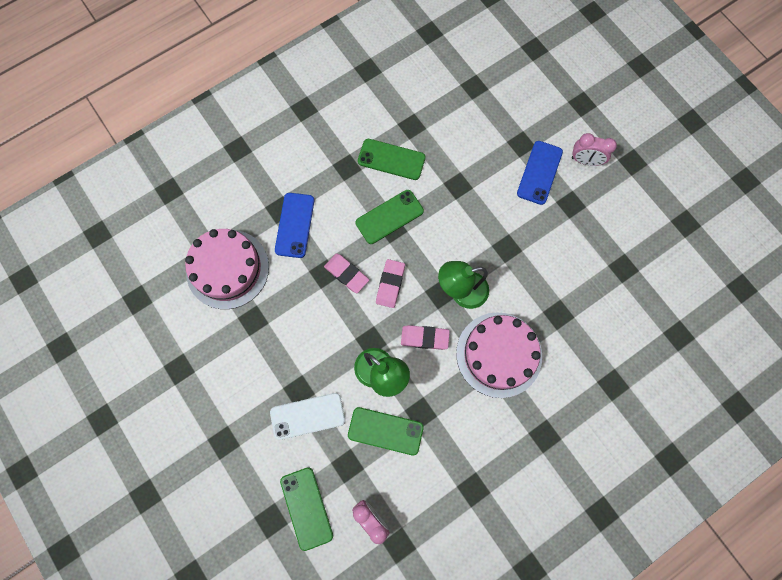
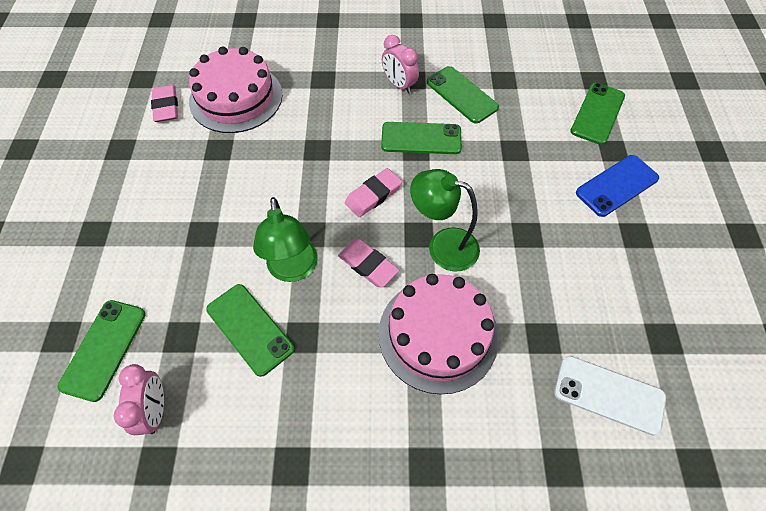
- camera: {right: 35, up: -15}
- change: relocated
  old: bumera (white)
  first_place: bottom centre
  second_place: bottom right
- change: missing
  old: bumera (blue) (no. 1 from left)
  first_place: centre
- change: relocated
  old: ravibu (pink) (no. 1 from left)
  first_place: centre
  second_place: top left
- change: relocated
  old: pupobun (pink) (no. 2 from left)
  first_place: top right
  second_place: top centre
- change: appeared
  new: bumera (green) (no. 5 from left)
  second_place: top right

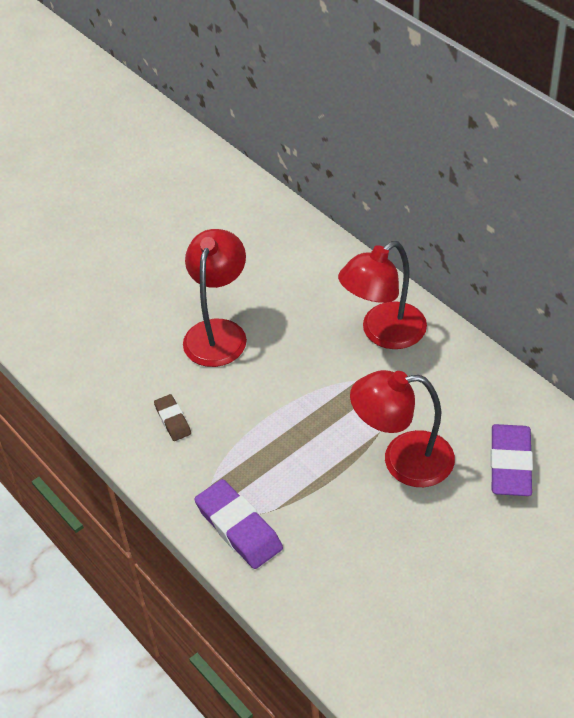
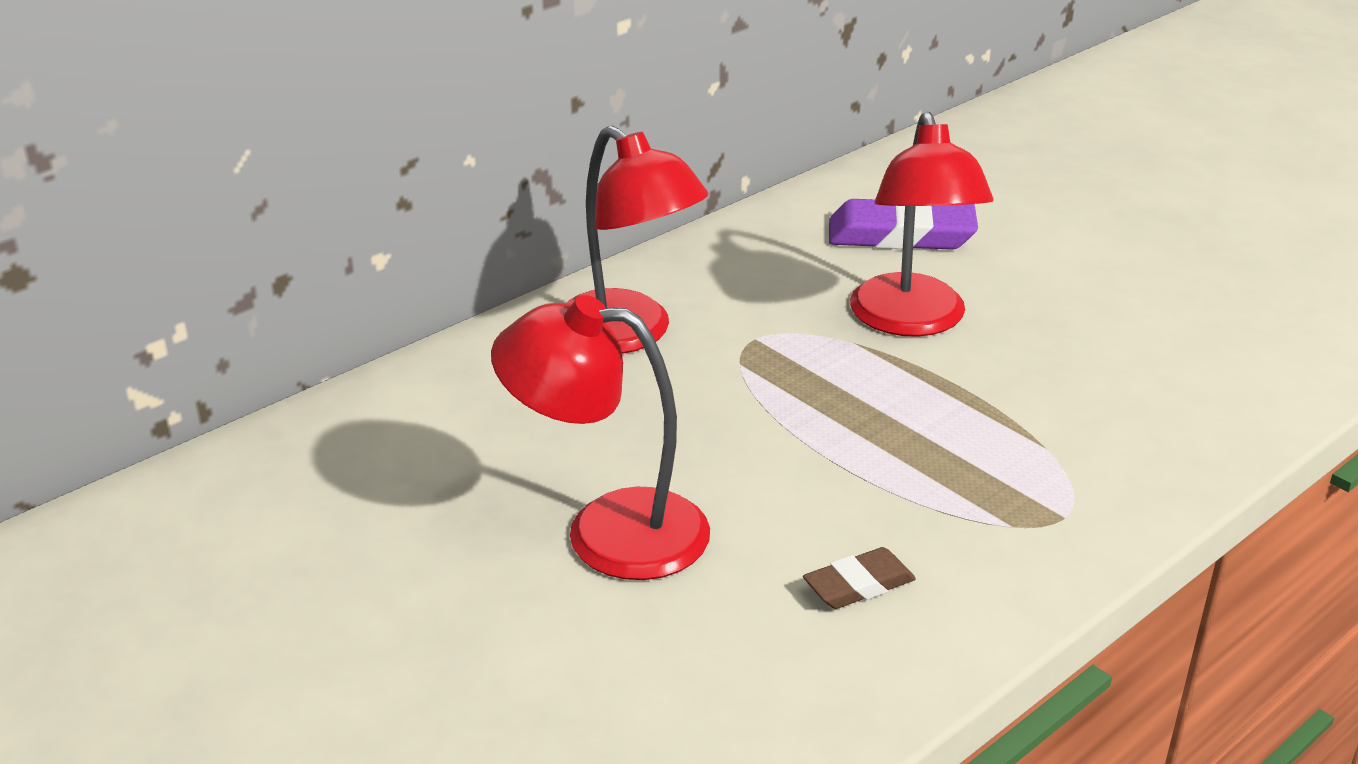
- camera: {right: -95, up: -15}
- change: missing
  old: ravibu (purple) (no. 1 from left)
  first_place: bottom centre

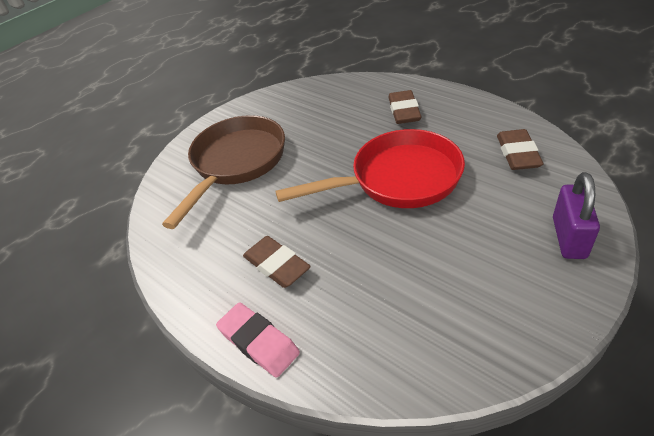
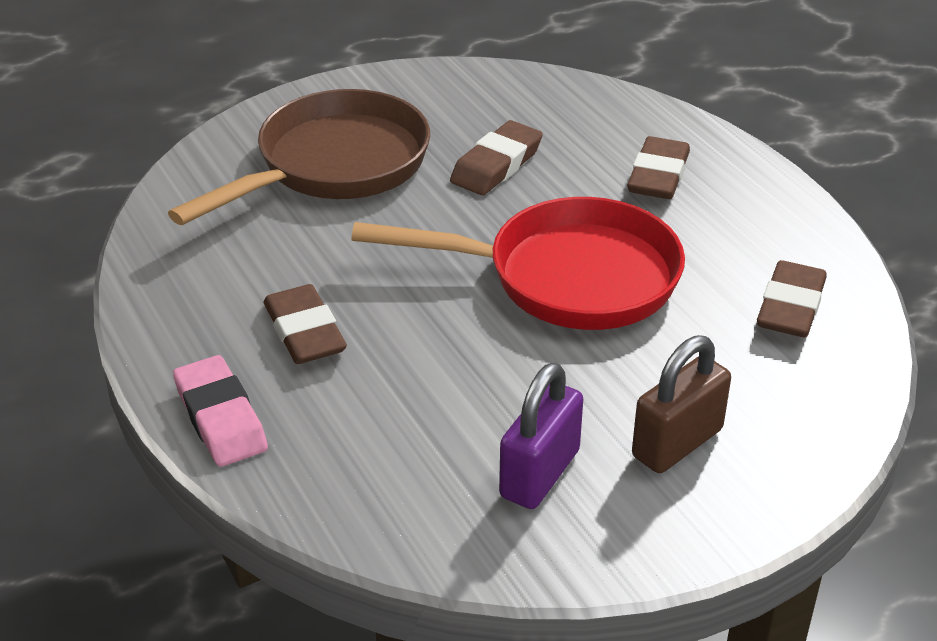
- camera: {right: 15, up: -5}
- change: relocated
  old: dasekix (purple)
  first_place: middle right
  second_place: bottom centre
- change: appeared
  new: ravibu (brown) (no. 2 from left)
  second_place: top centre
- change: appeared
  new: dasekix (brown)
  second_place: middle right

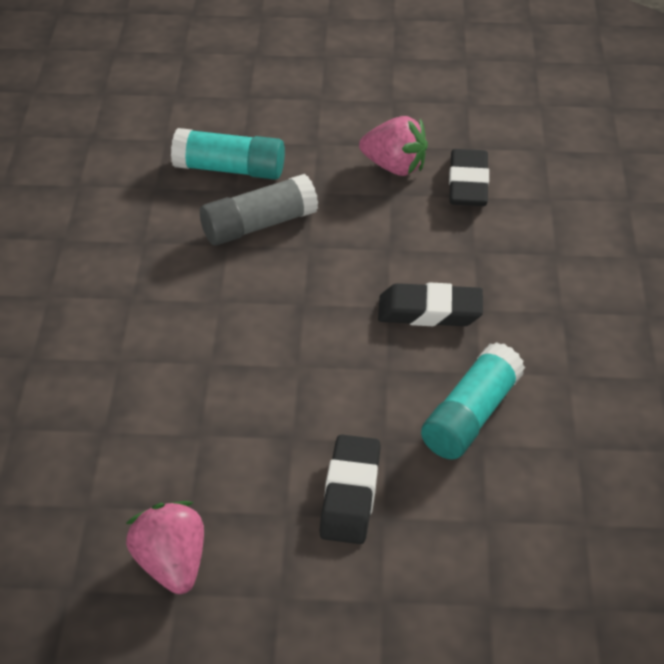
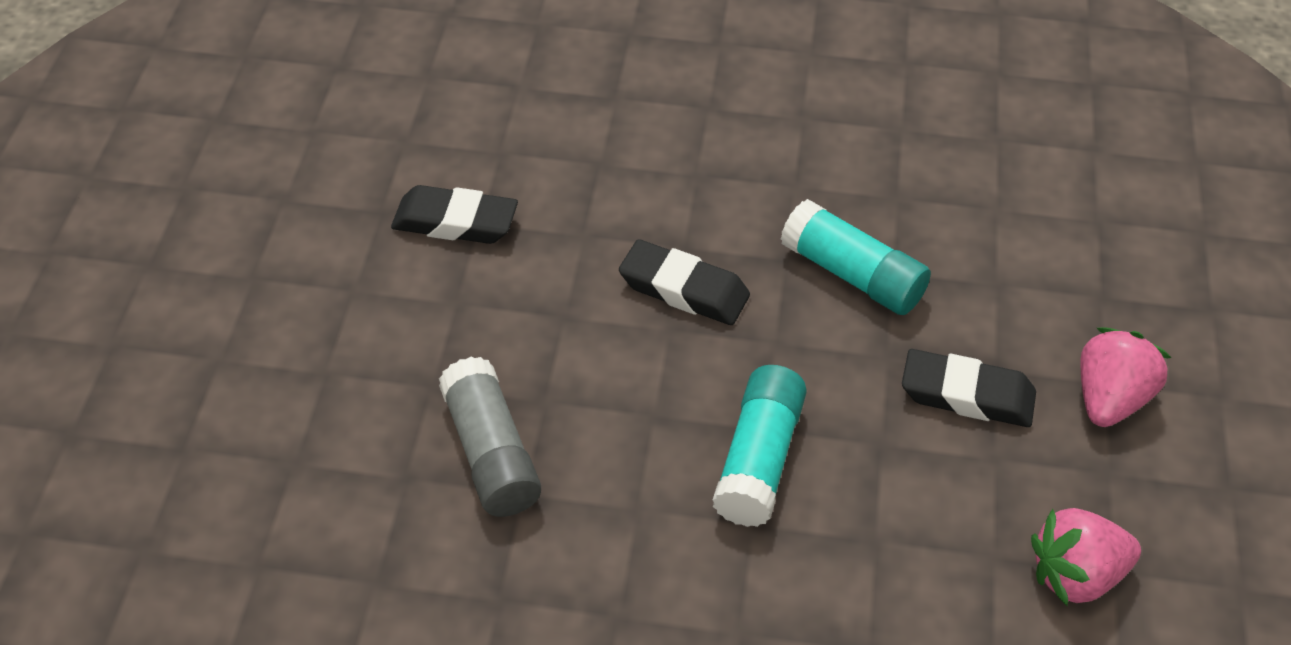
- camera: {right: -85, up: 5}
- change: relocated
  old: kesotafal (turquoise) (no. 1 from left)
  first_place: top centre
  second_place: bottom centre
- change: relocated
  old: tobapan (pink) (no. 2 from left)
  first_place: top centre
  second_place: middle right
- change: spun
  old: ravibu (black) (no. 2 from left)
  first_place: centre
  second_place: centre
  degrees: -75

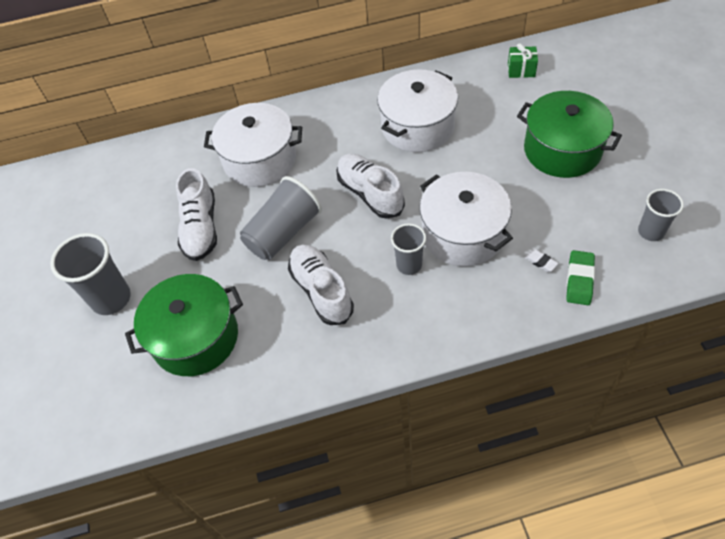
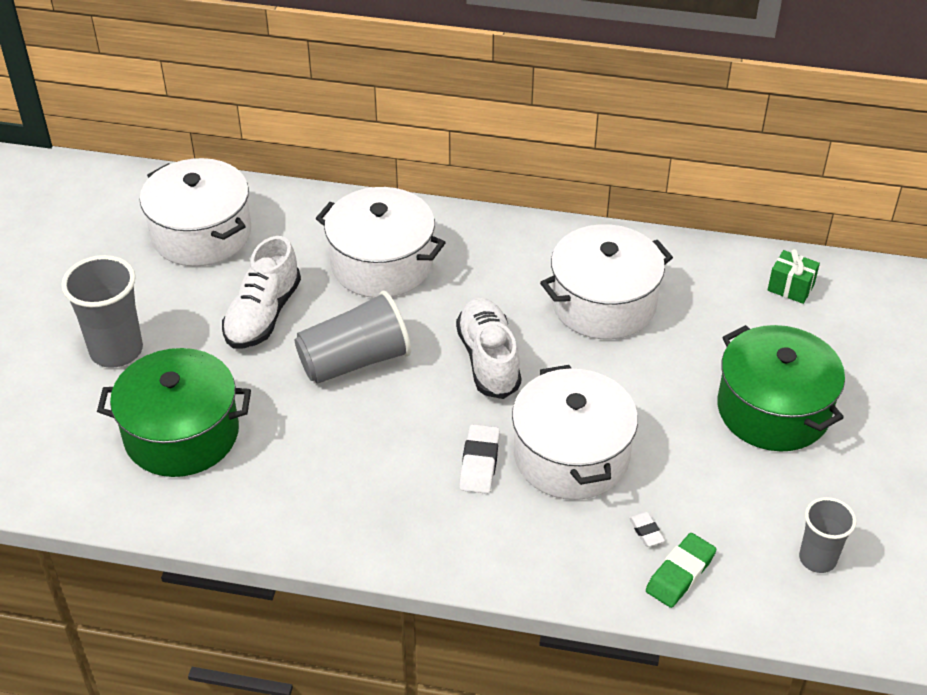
- camera: {right: 20, up: -10}
- change: missing
  old: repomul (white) (no. 2 from left)
  first_place: centre
- change: exchanged
  old: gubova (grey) (no. 3 from left)
  new: ravibu (white) (no. 1 from left)
  first_place: centre
  second_place: centre
- change: appeared
  new: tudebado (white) (no. 1 from left)
  second_place: top left

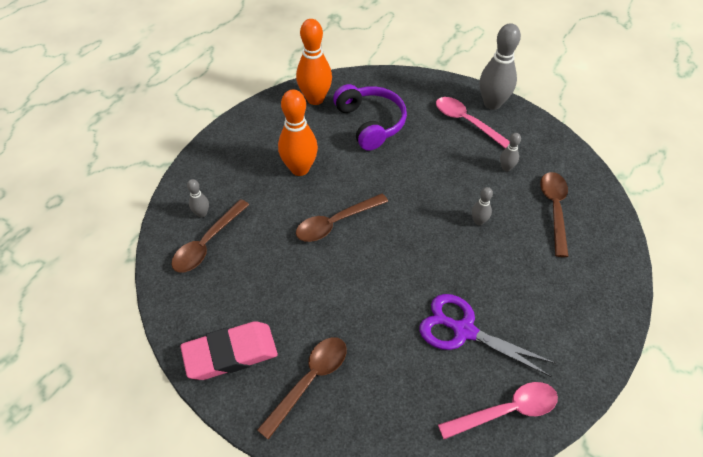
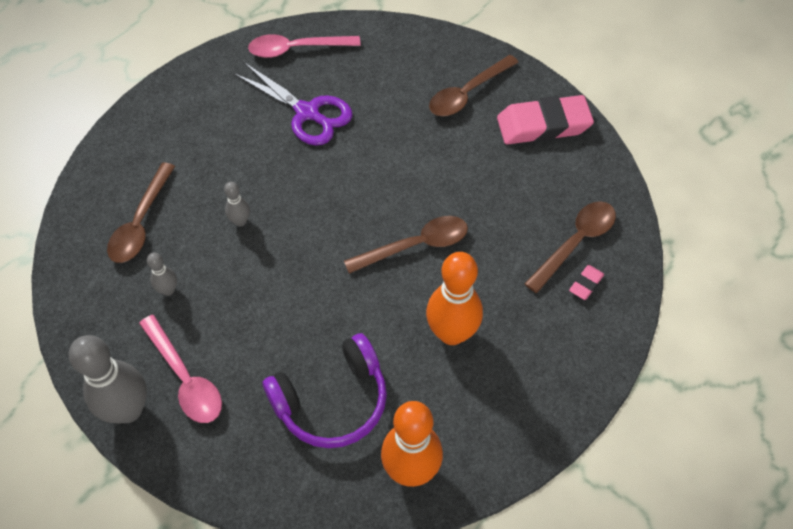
- camera: {right: -170, up: 5}
- change: exchanged
  old: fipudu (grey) (no. 1 from left)
  new: ravibu (pink) (no. 2 from left)
  first_place: middle left
  second_place: middle right
- change: spun
  old: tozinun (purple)
  first_place: top centre
  second_place: bottom centre
  degrees: -105

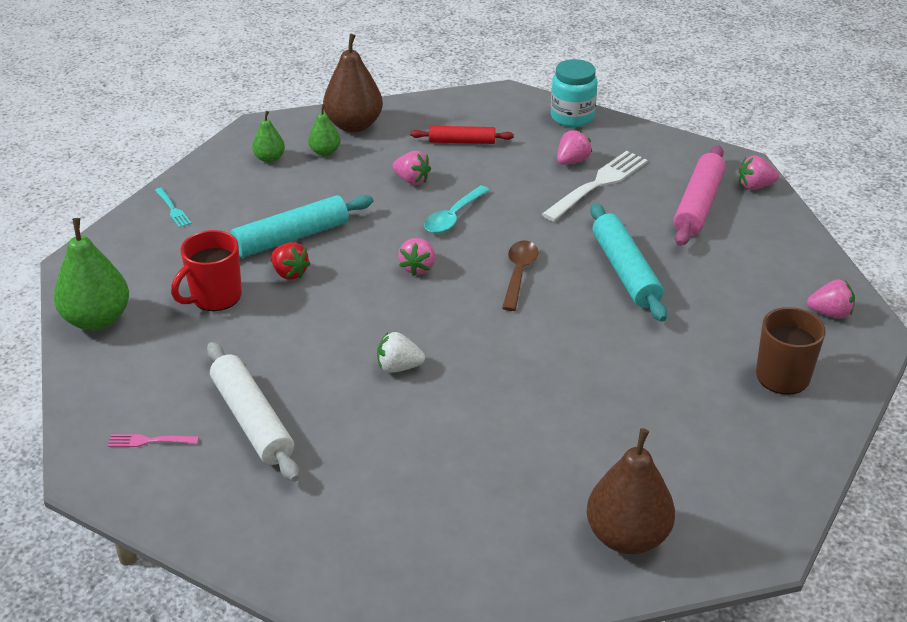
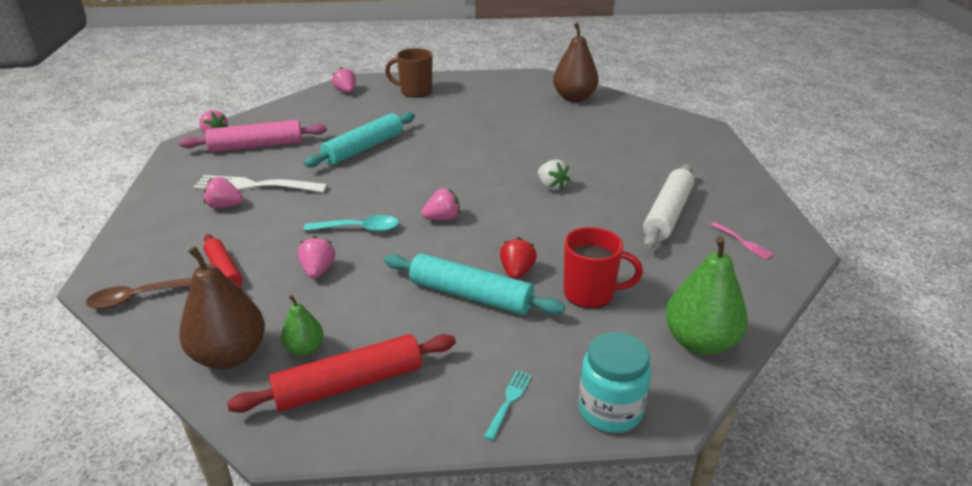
- camera: {right: -125, up: -5}
- change: exchanged
  old: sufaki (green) (no. 2 from left)
  new: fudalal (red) (no. 2 from left)
  first_place: top left
  second_place: bottom centre
- change: relocated
  old: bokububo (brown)
  first_place: centre
  second_place: middle left
- change: relocated
  old: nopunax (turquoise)
  first_place: top centre
  second_place: bottom centre

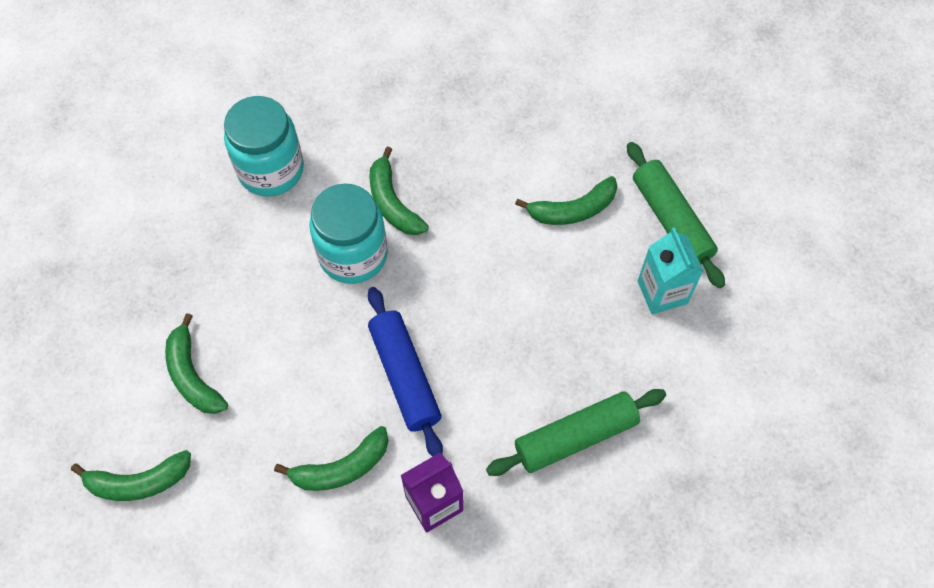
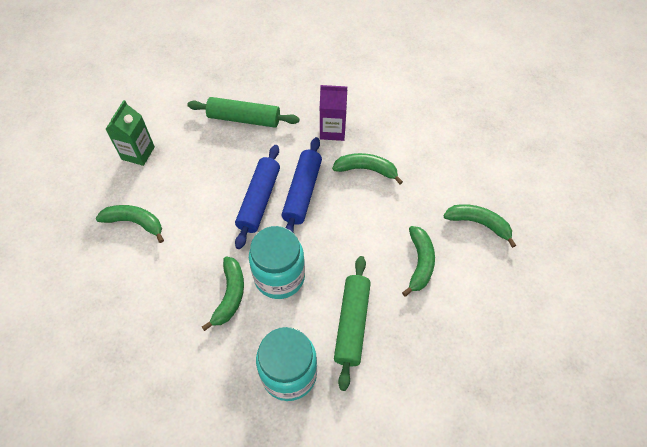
- camera: {right: -145, up: -5}
- change: relocated
  old: fudalal (green) (no. 2 from left)
  first_place: middle right
  second_place: bottom centre
- change: colour
  old: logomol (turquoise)
  new: logomol (green)
  first_place: middle right
  second_place: top left
- change: appeared
  new: fudalal (blue) (no. 1 from left)
  second_place: centre

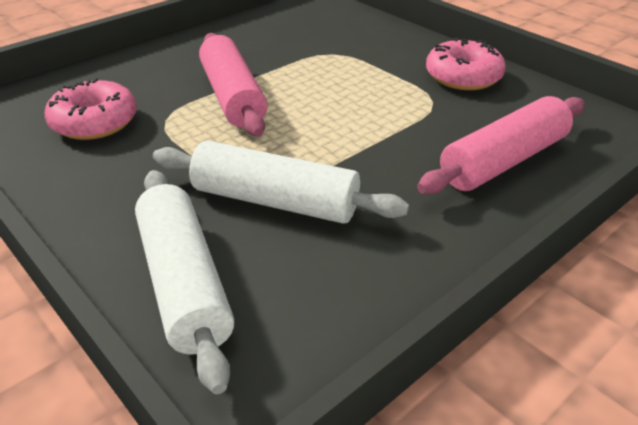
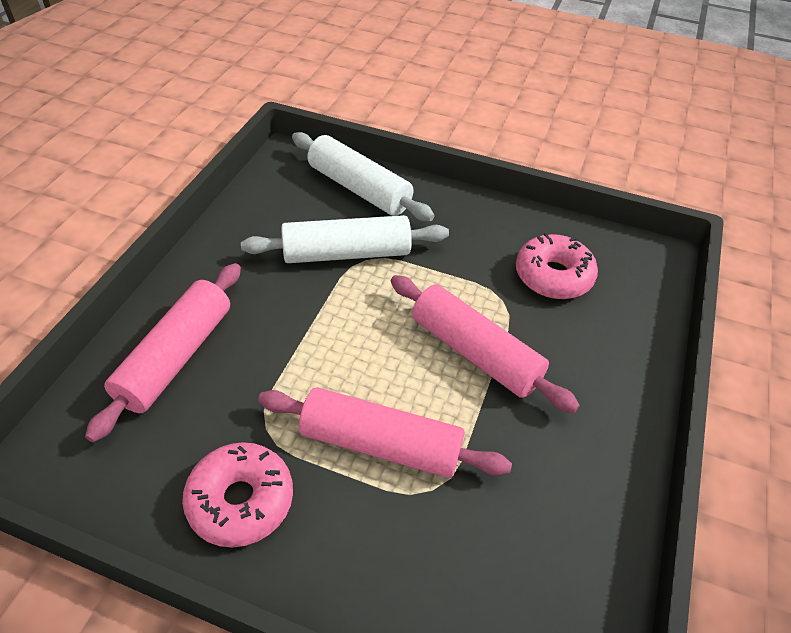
- camera: {right: 150, up: 10}
- change: appeared
  new: fudalal (pink) (no. 2 from left)
  second_place: bottom centre

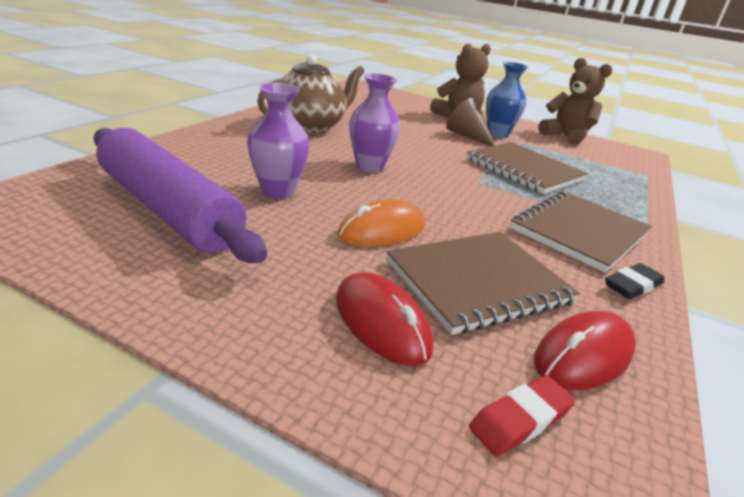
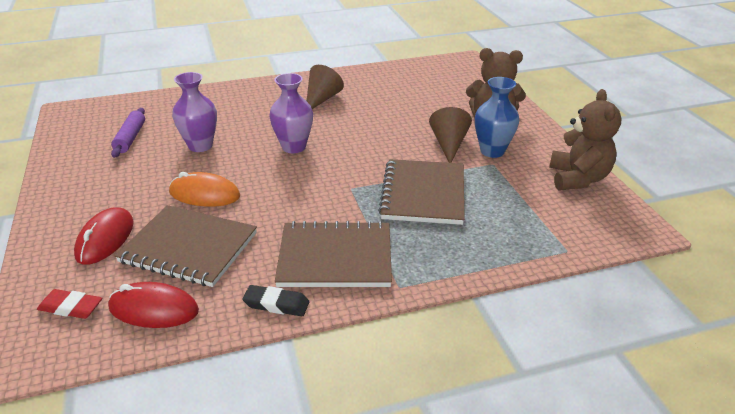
- camera: {right: 50, up: 5}
- change: size
  old: fudalal (purple)
  first_place: middle left
  second_place: top left
  factor: 0.47
- change: exchanged
  old: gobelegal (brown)
  new: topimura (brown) (no. 1 from left)
  first_place: top centre
  second_place: top centre

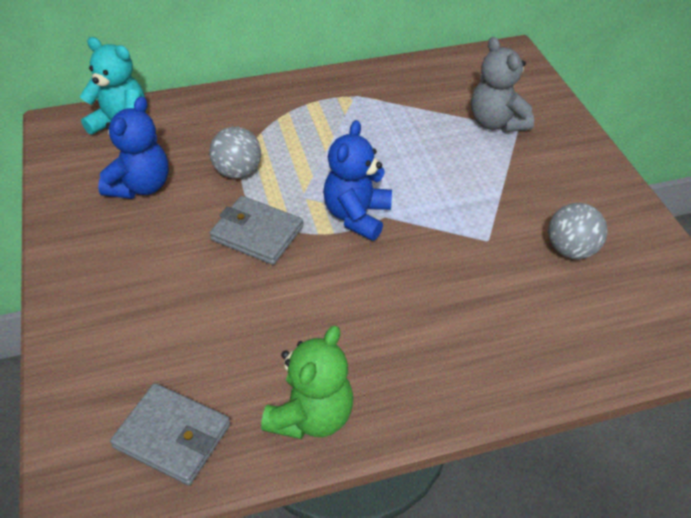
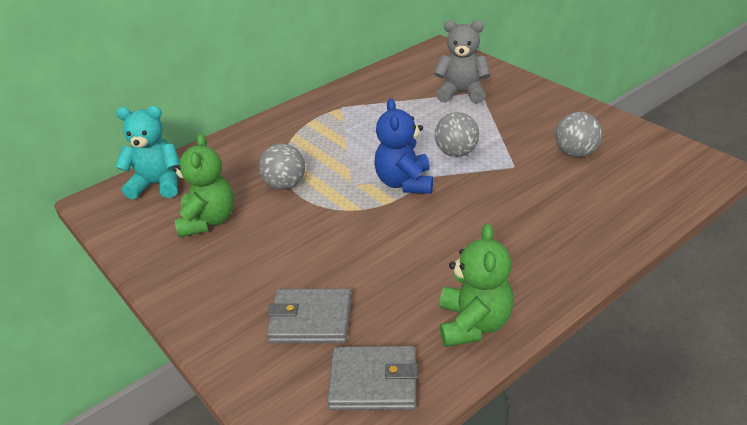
- camera: {right: -20, up: -10}
- change: colour
  old: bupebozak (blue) (no. 1 from left)
  new: bupebozak (green) (no. 1 from left)
  first_place: top left
  second_place: middle left
- change: relocated
  old: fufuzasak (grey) (no. 2 from left in the first image)
  new: fufuzasak (grey) (no. 1 from left)
  first_place: centre
  second_place: bottom centre
- change: spun
  old: bupebozak (grey)
  first_place: top right
  second_place: top centre
  degrees: 150
- change: appeared
  new: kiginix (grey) (no. 2 from left)
  second_place: top centre

